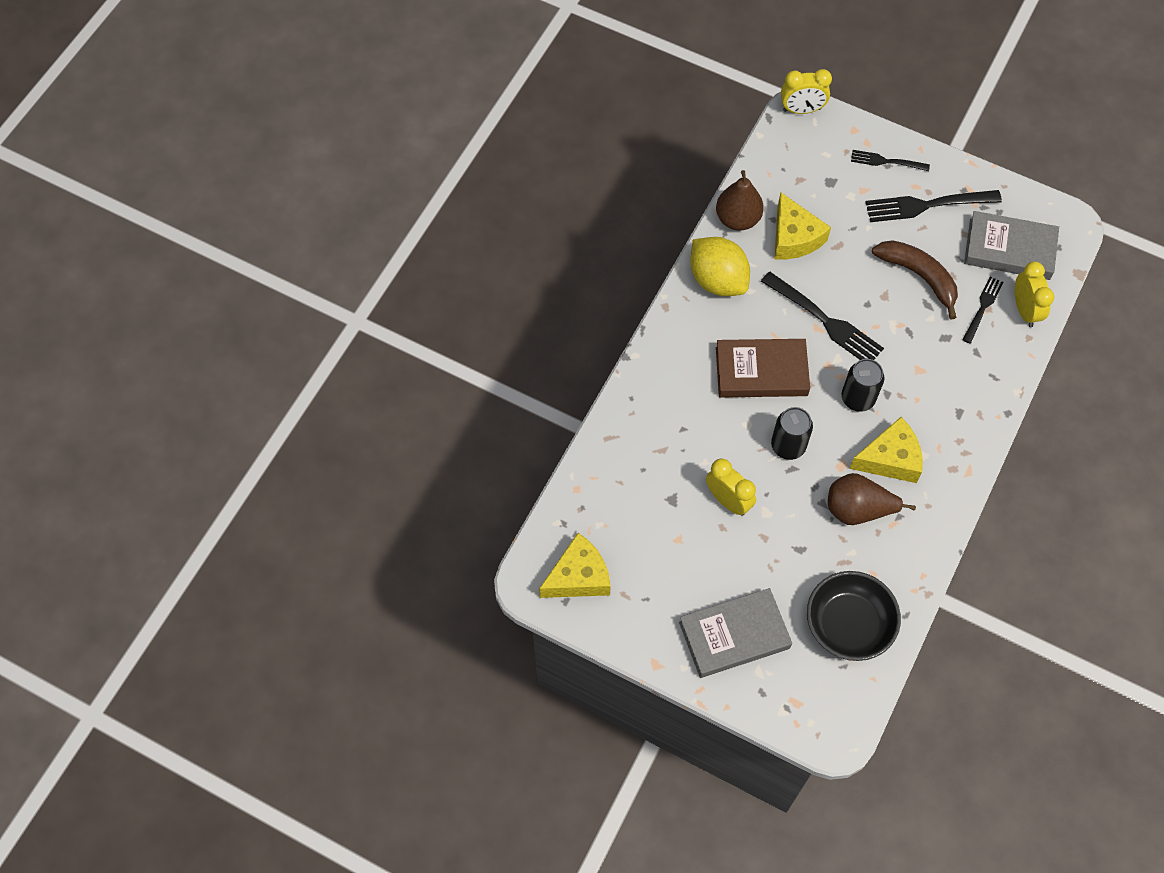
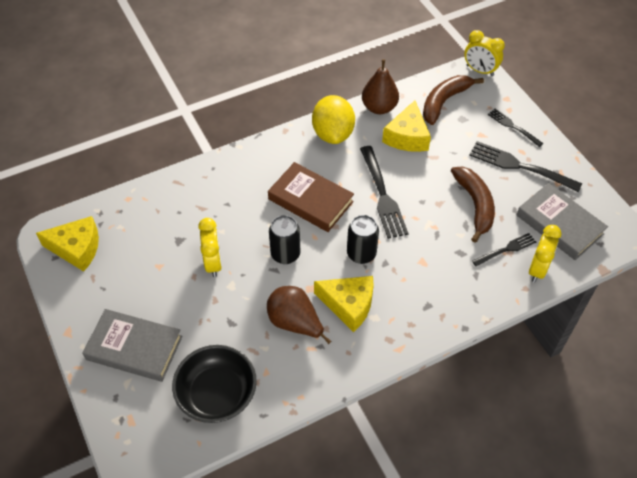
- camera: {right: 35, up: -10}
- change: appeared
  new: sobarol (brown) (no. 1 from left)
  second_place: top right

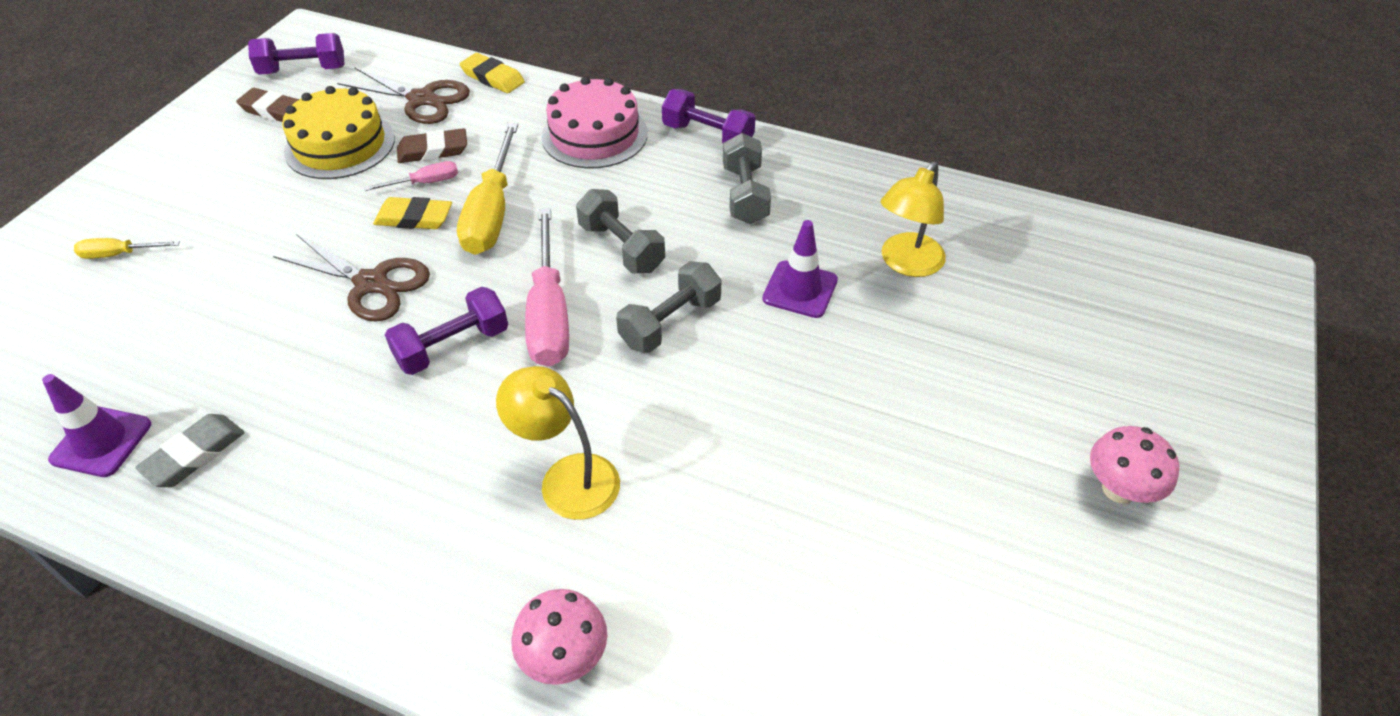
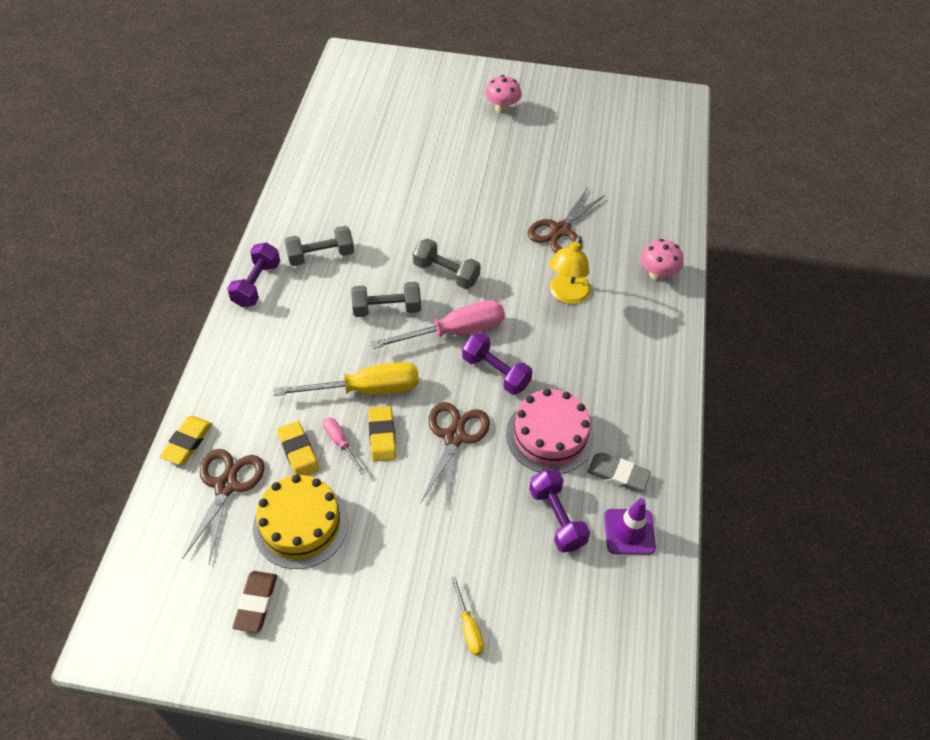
- camera: {right: -105, up: 5}
- change: relocated
  old: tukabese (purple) (no. 1 from left in the first image)
  new: tukabese (purple) (no. 3 from left)
  first_place: top left
  second_place: bottom centre
- change: colour
  old: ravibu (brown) (no. 2 from left)
  new: ravibu (yellow) (no. 2 from left)
  first_place: top left
  second_place: middle left
- change: relocated
  old: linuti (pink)
  first_place: top centre
  second_place: centre
- change: spun
  old: tukabese (grey) (no. 1 from left in the first image)
  first_place: top centre
  second_place: centre
  degrees: 45
- change: missing
  old: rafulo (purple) (no. 2 from left)
  first_place: centre
- change: missing
  old: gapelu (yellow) (no. 2 from left)
  first_place: top centre
- change: appeared
  new: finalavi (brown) (no. 3 from left)
  second_place: top centre

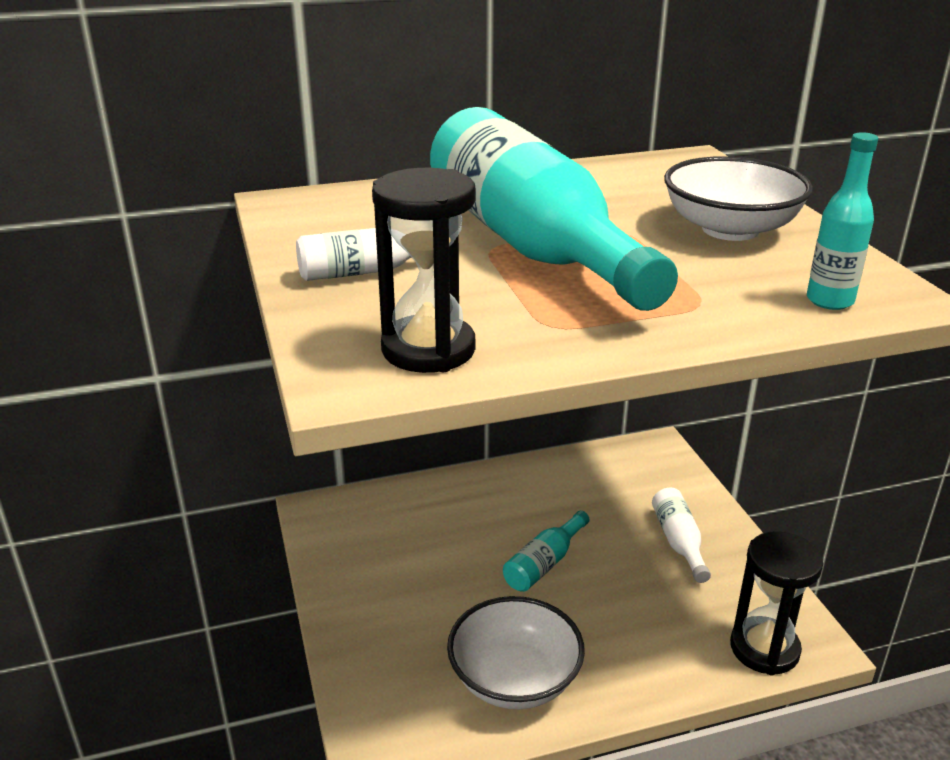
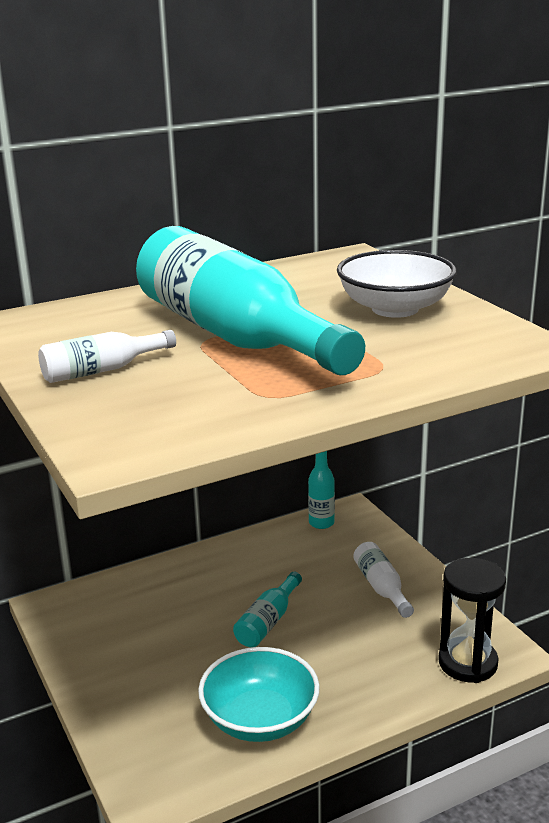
- camera: {right: -10, up: -5}
- change: missing
  old: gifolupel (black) (no. 1 from left)
  first_place: centre
- change: colour
  old: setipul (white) (no. 1 from left)
  new: setipul (turquoise)
  first_place: bottom centre
  second_place: bottom centre
- change: relocated
  old: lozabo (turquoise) (no. 3 from left)
  first_place: top right
  second_place: centre

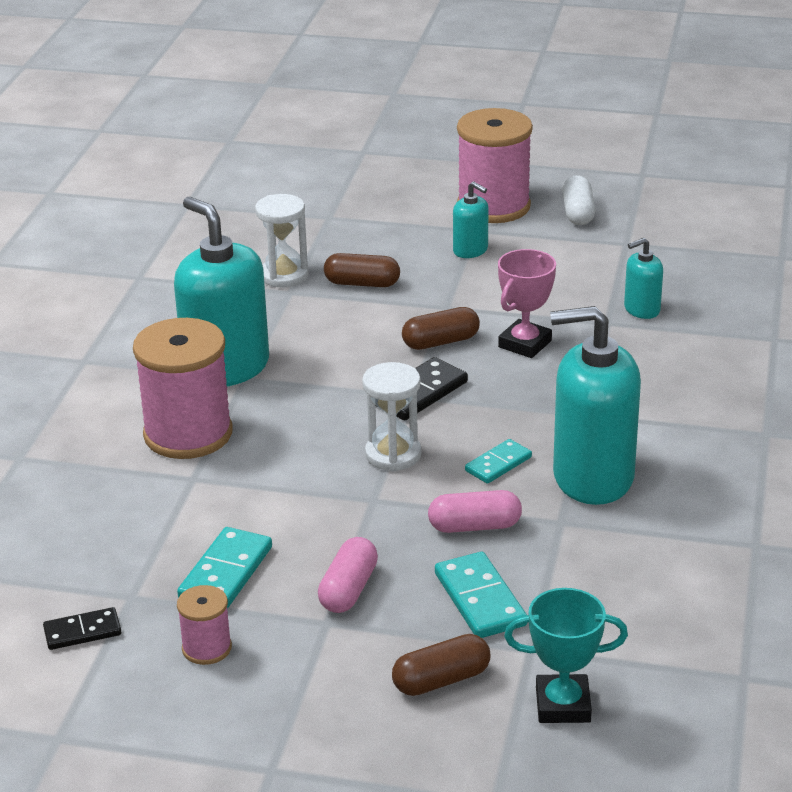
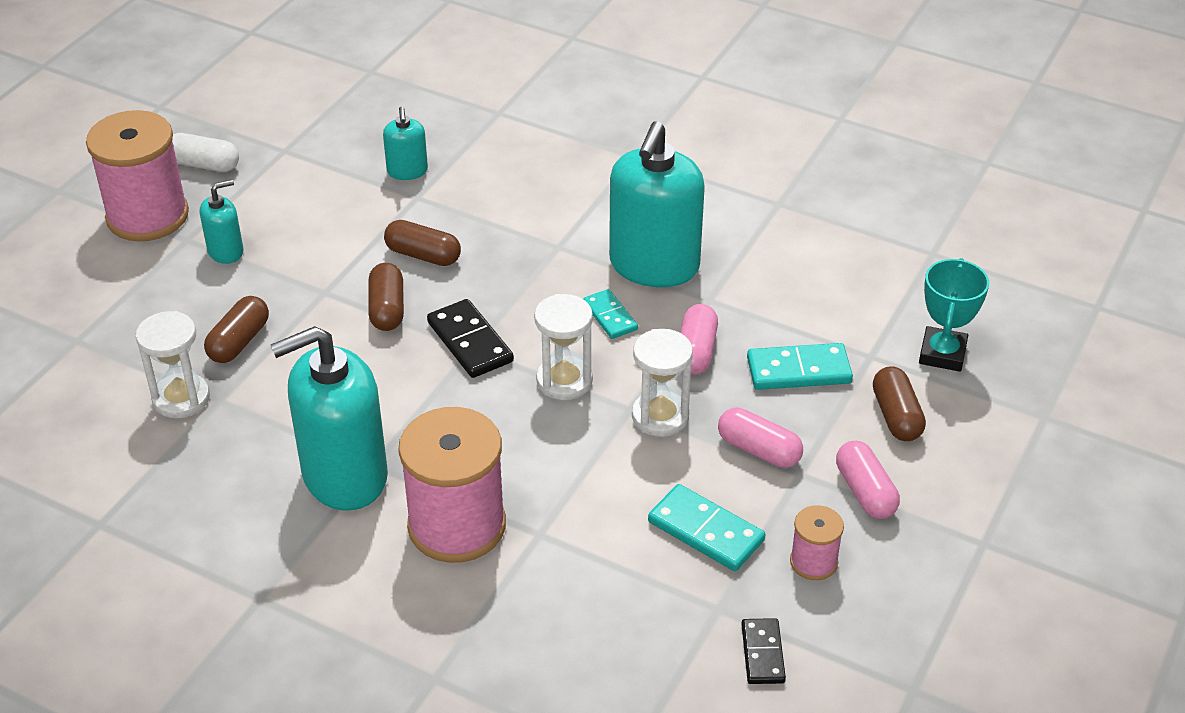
- camera: {right: -75, up: 10}
- change: exchanged
  old: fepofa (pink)
  new: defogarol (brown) (no. 3 from left)
  first_place: centre
  second_place: centre
- change: appeared
  new: gifolupel (white) (no. 3 from left)
  second_place: centre
- change: appeared
  new: defogarol (pink) (no. 3 from left)
  second_place: bottom right

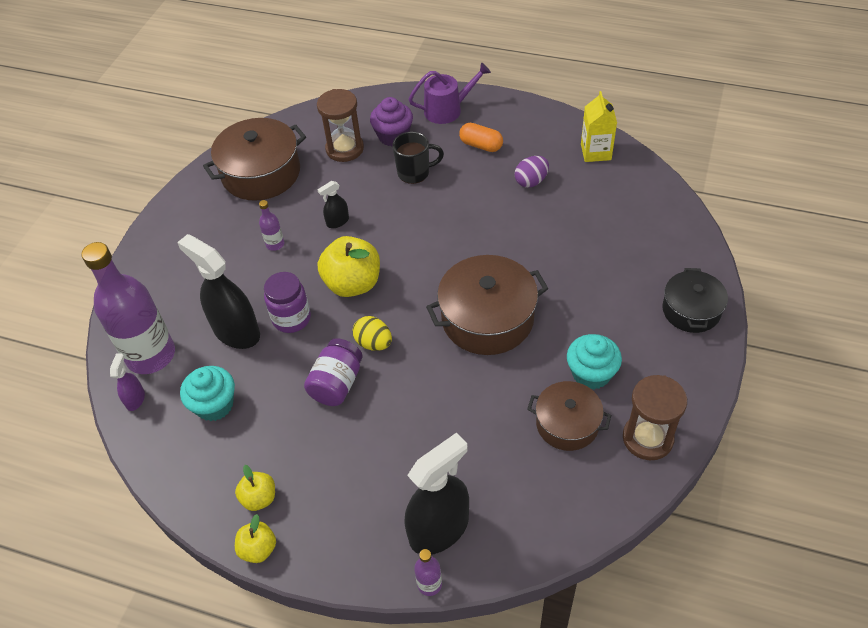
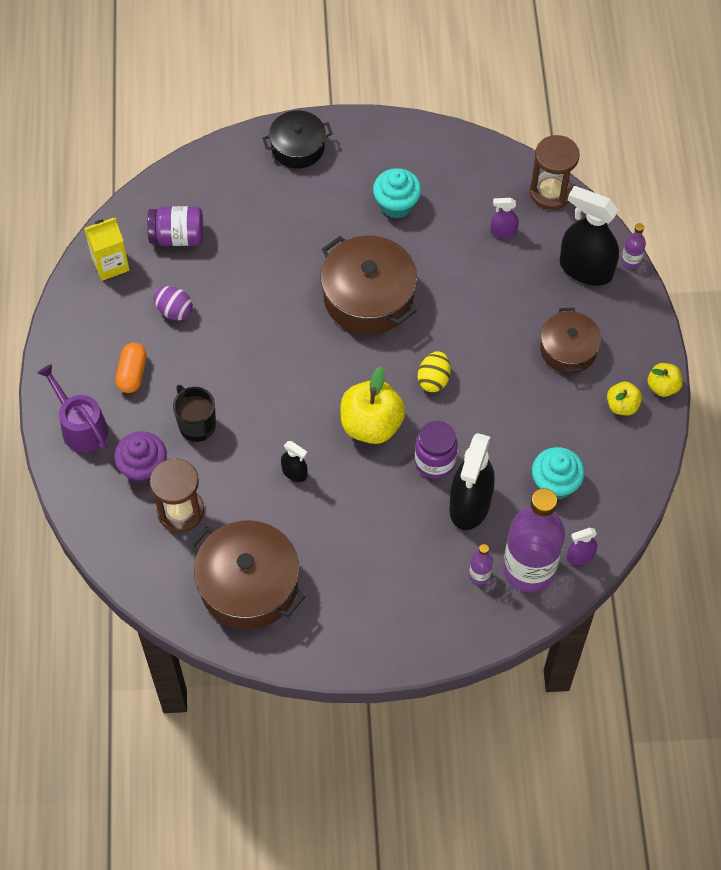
- camera: {right: -115, up: 10}
- change: relocated
  old: lozabo (purple) (no. 2 from left in the first image)
  new: lozabo (purple) (no. 1 from left)
  first_place: middle left
  second_place: middle right
- change: relocated
  old: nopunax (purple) (no. 2 from left in the first image)
  new: nopunax (purple) (no. 1 from left)
  first_place: centre
  second_place: top left
- change: relocated
  old: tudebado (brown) (no. 3 from left)
  first_place: centre
  second_place: middle right
- change: relocated
  old: gifolupel (brown) (no. 2 from left)
  first_place: middle right
  second_place: top right
- change: appeared
  new: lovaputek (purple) (no. 1 from left)
  second_place: top right

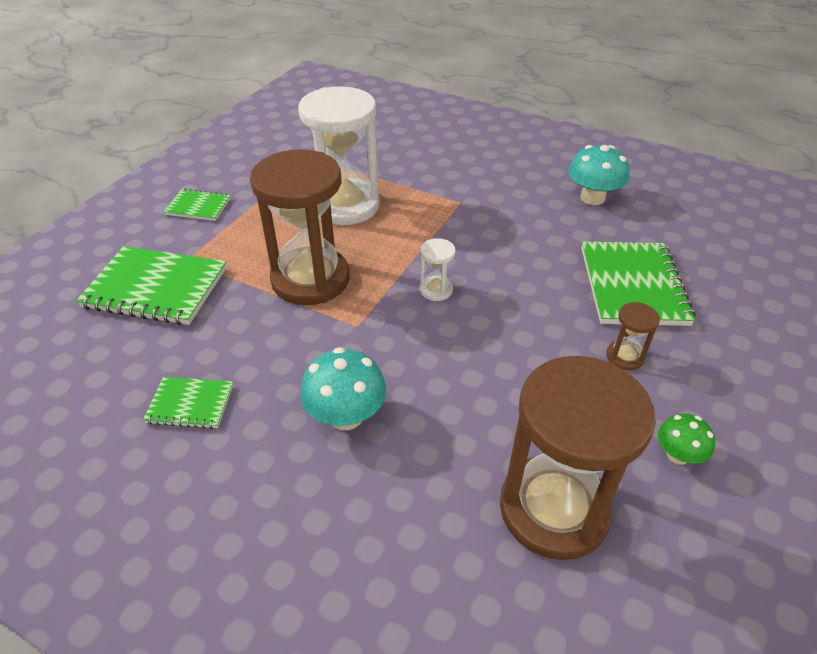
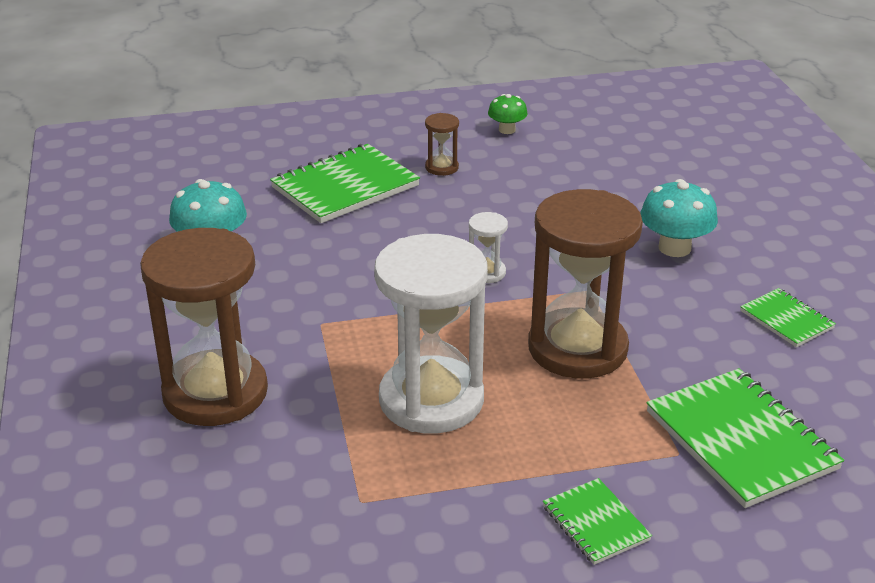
- camera: {right: -130, up: -10}
- change: relocated
  old: gifolupel (brown) (no. 2 from left in the first image)
  new: gifolupel (brown) (no. 1 from left)
  first_place: bottom right
  second_place: middle left

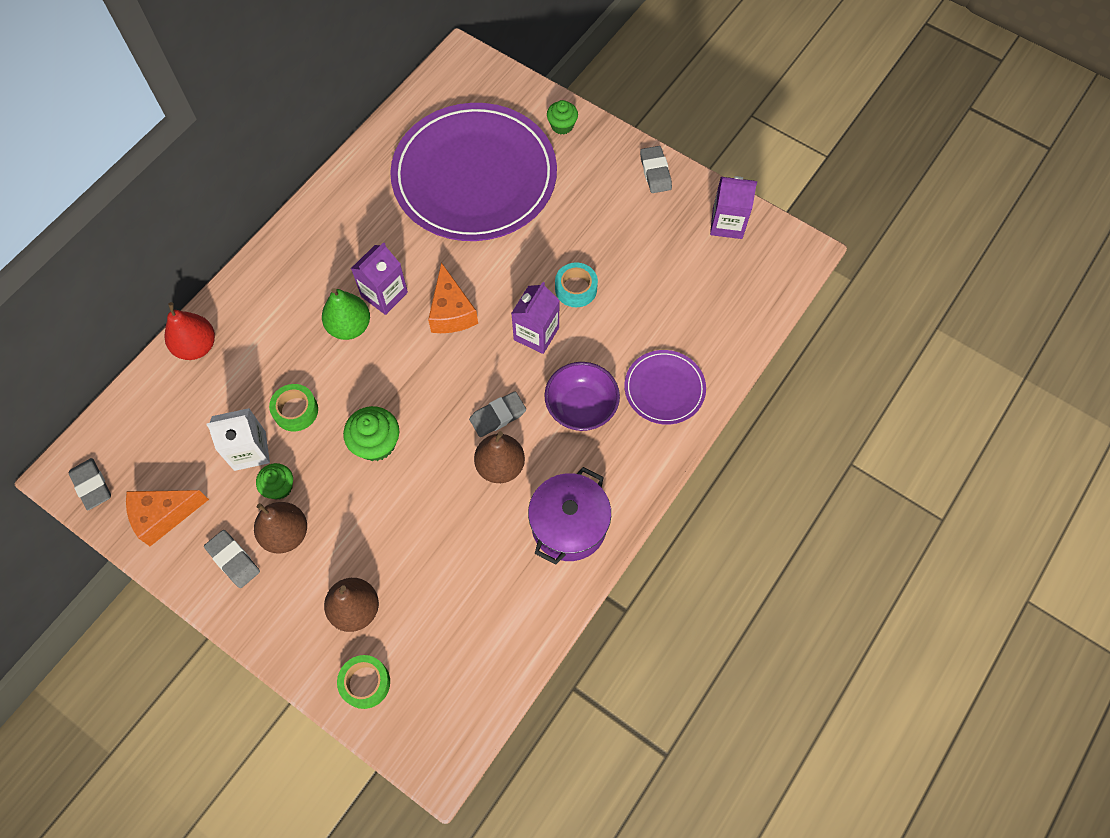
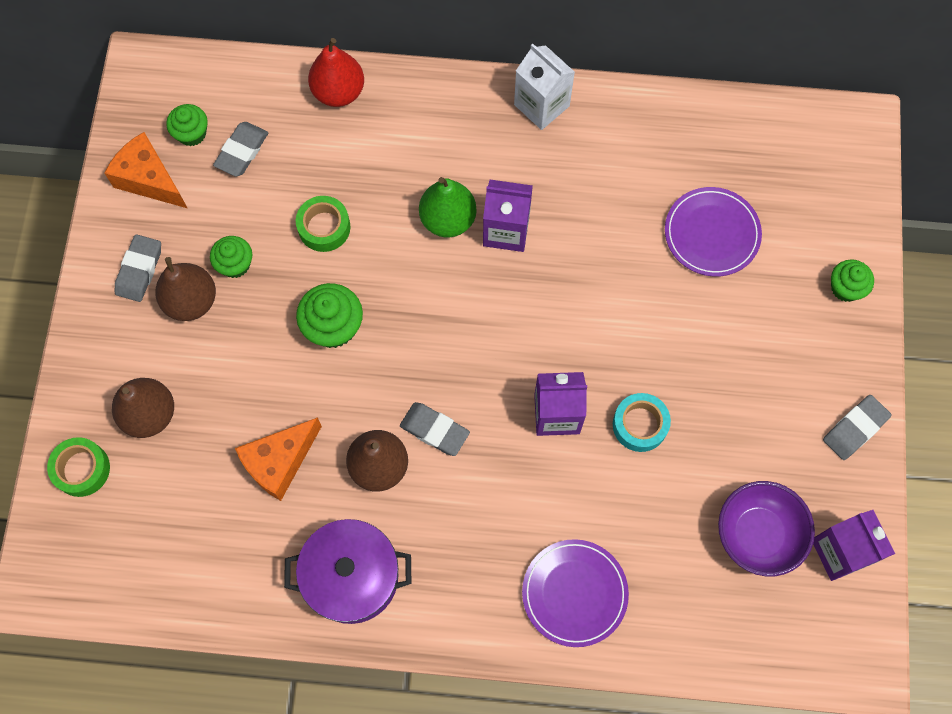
- camera: {right: 60, up: 5}
- change: relocated
  old: ravibu (grey) (no. 1 from left in the first image)
  new: ravibu (grey) (no. 2 from left)
  first_place: middle left
  second_place: top left
- change: relocated
  old: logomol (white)
  first_place: middle left
  second_place: top centre
- change: size
  old: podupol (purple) (no. 1 from left in the first image)
  first_place: top centre
  second_place: top right
  factor: 0.45
- change: relocated
  old: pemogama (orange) (no. 2 from left)
  first_place: centre
  second_place: middle left
- change: relocated
  old: setipul (purple)
  first_place: centre
  second_place: bottom right
- change: appeared
  new: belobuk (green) (no. 1 from left)
  second_place: top left

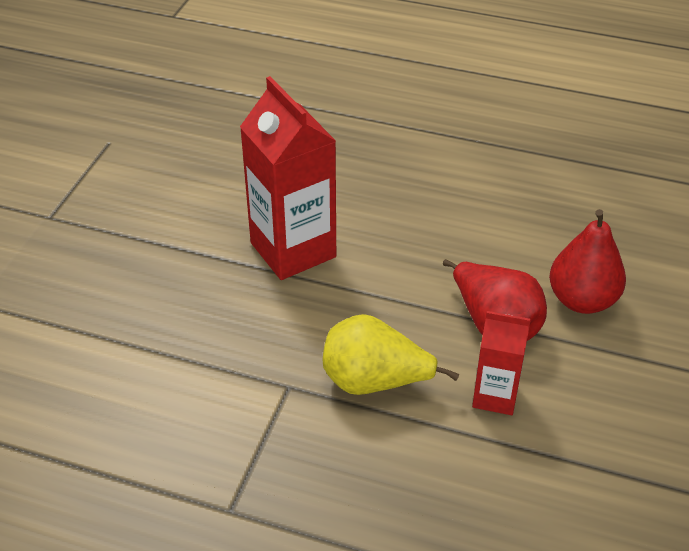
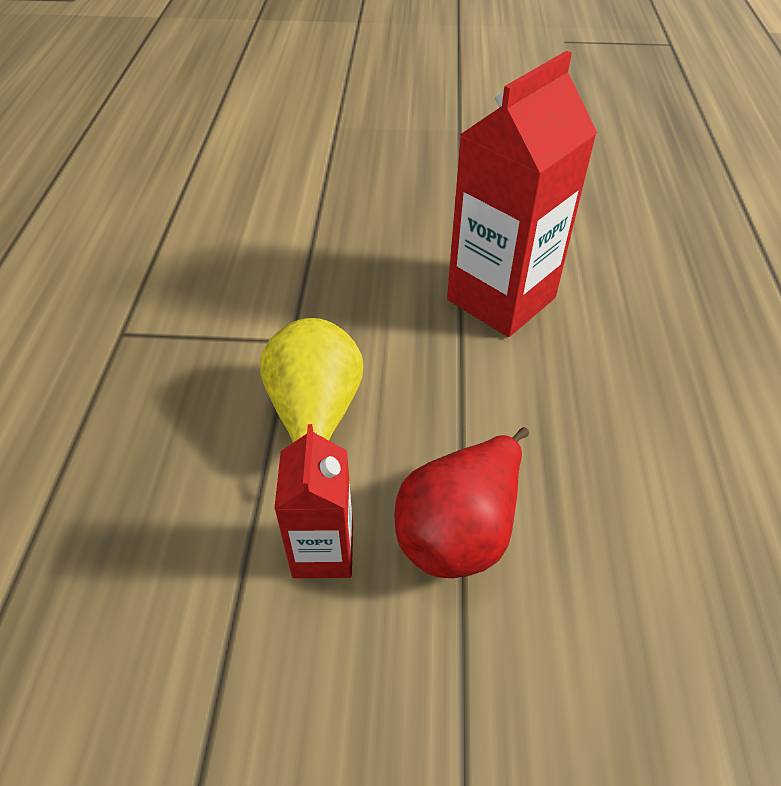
- camera: {right: 75, up: 5}
- change: missing
  old: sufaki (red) (no. 2 from left)
  first_place: middle right

